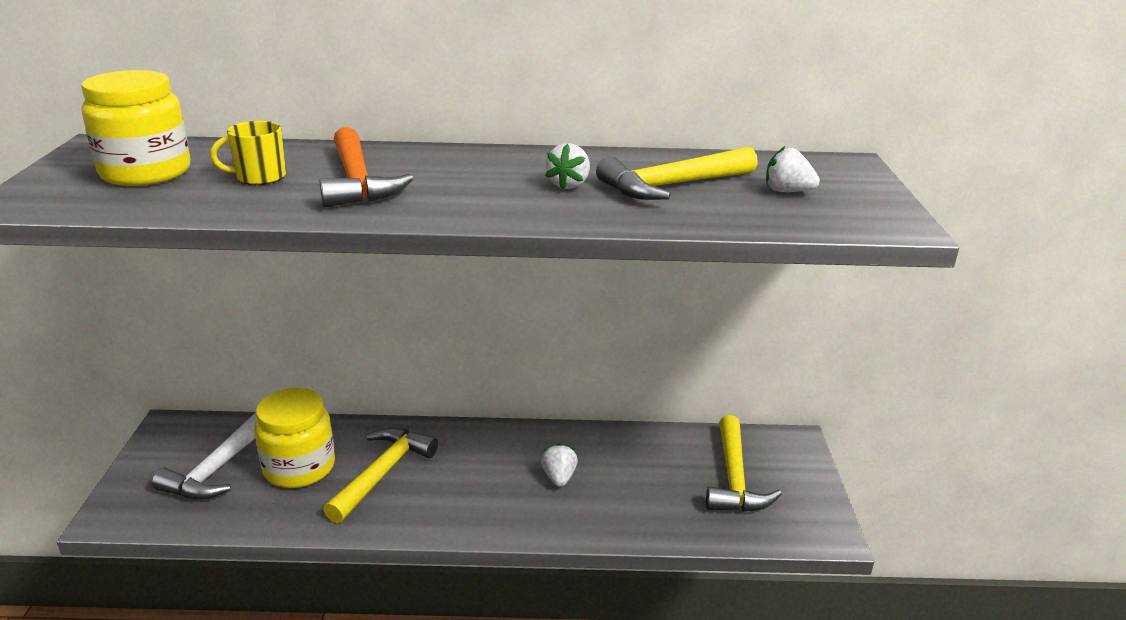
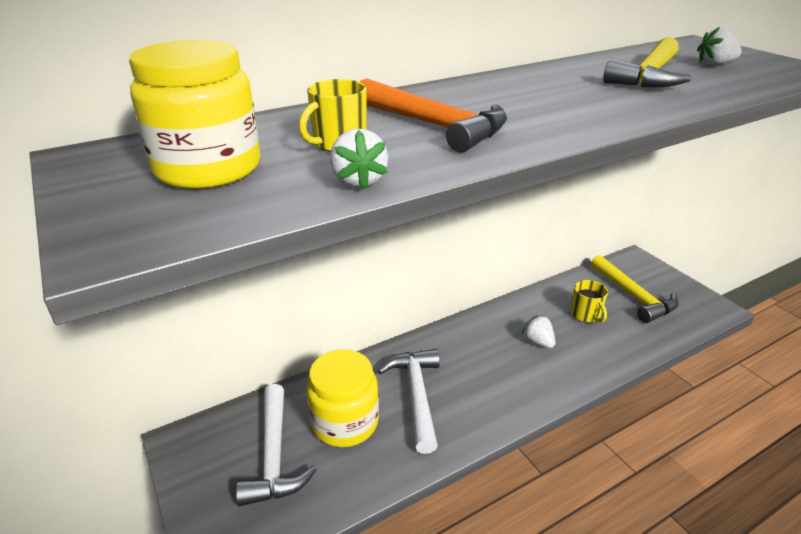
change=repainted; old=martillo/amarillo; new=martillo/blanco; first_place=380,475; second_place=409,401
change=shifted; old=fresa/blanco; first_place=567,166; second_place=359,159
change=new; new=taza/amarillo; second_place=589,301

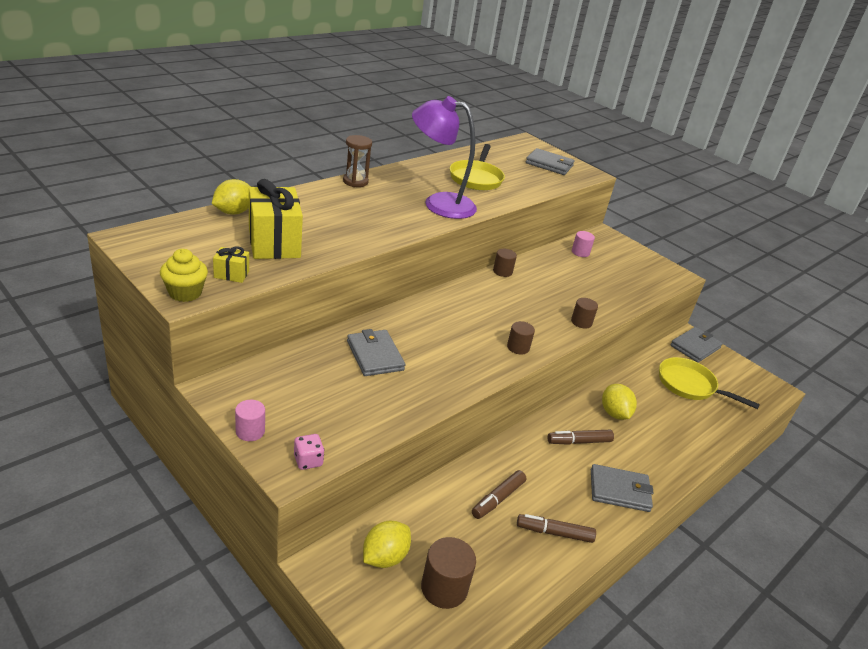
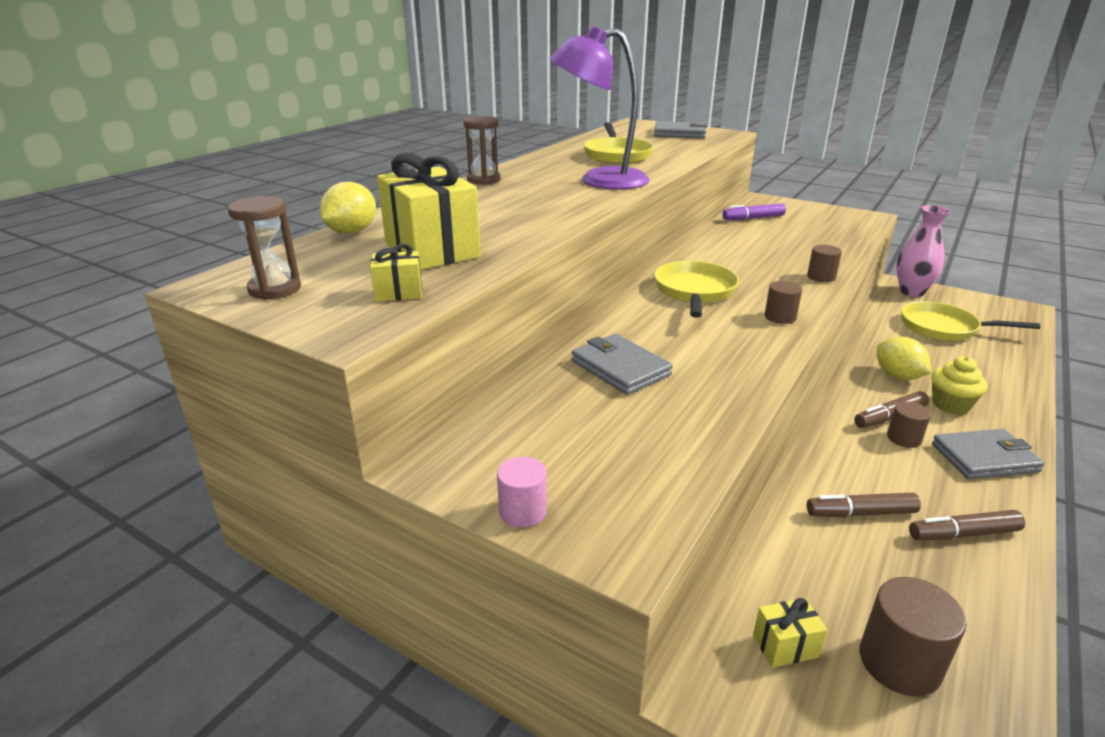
change=shifted; old=magdalena/amarillo; first_place=184,275; second_place=959,385
change=gone; old=dado/rosa; first_place=309,452
change=swapped; old=limón/amarillo; new=regalo/amarillo; first_place=387,544; second_place=790,633
change=rotated; old=rotulador/marrón; first_place=499,494; second_place=864,505; degrees=60
change=shifted; old=cilindro/marrón; first_place=505,263; second_place=909,424
change=swapped; old=cilindro/rosa; new=rotulador/morado; first_place=583,244; second_place=754,211
change=swapped; old=cartera/gris; new=florero/rosa; first_place=696,345; second_place=924,251
change=new; new=reloj de arena/marrón; second_place=264,248
change=new; new=sartén/amarillo; second_place=696,289

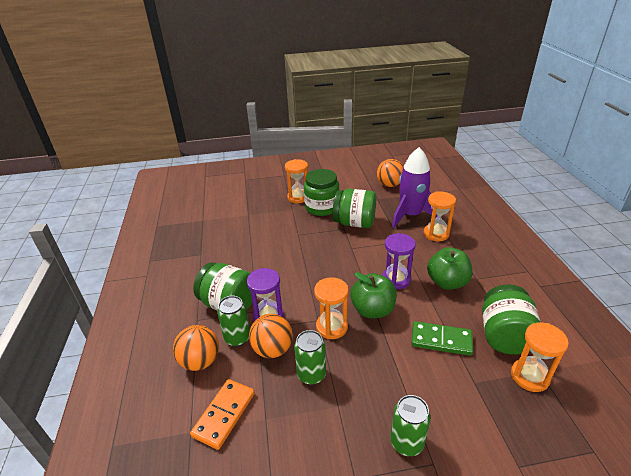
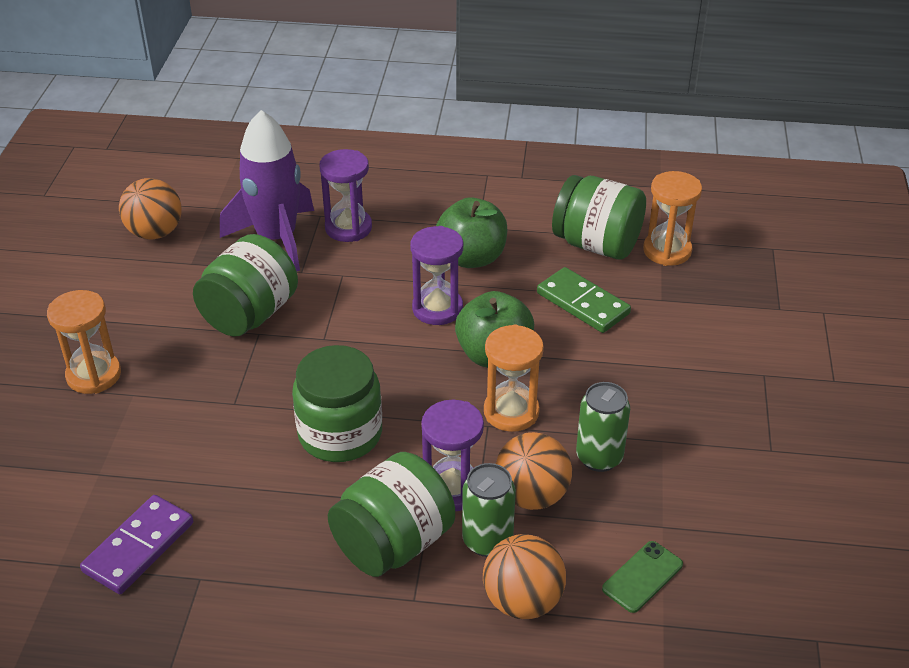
change=swapped; old=ficha de dominó/naranja; new=móvil/verde; first_place=222,414; second_place=642,577
change=shifted; old=tarro/verde; first_place=321,192; second_place=337,403
change=gone; old=lata/verde; first_place=410,425
change=rotated; old=ficha de dominó/verde; first_place=442,338; second_place=584,300; degrees=-75
change=repainted; old=reloj de arena/naranja; new=reloj de arena/morado; first_place=440,216; second_place=346,195
change=new; new=ficha de dominó/morado; second_place=136,544

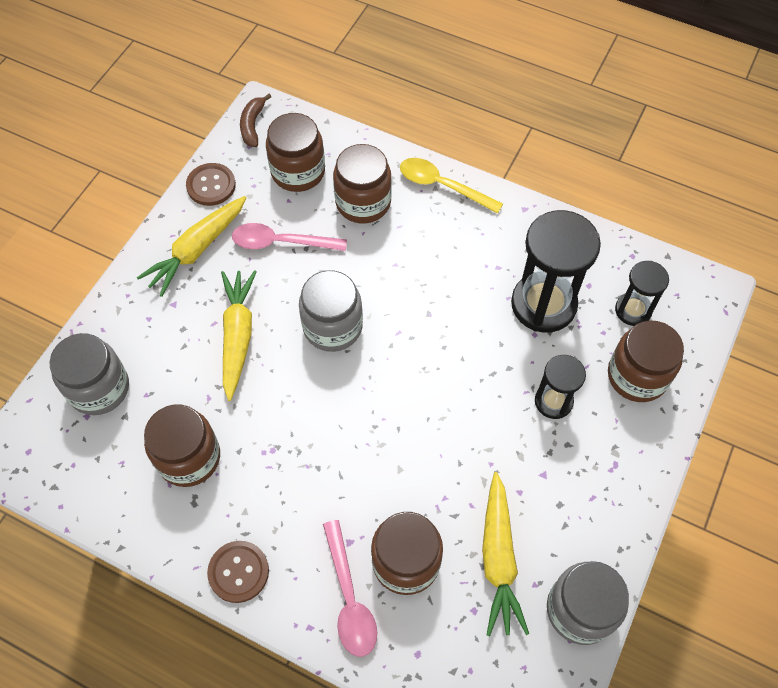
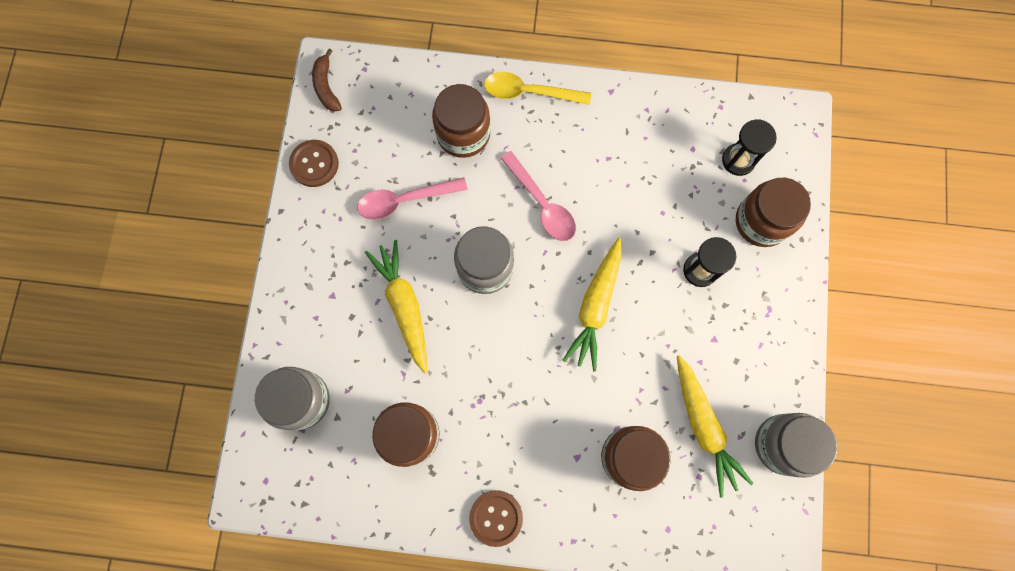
change=shifted; old=zanahoria/amarillo; first_place=192,246; second_place=592,304
change=gone; old=tarro/marrón; first_place=295,152
change=shifted; old=cuchara/rosa; first_place=350,588; second_place=538,196
change=gone; old=reloj de arena/negro; first_place=556,271

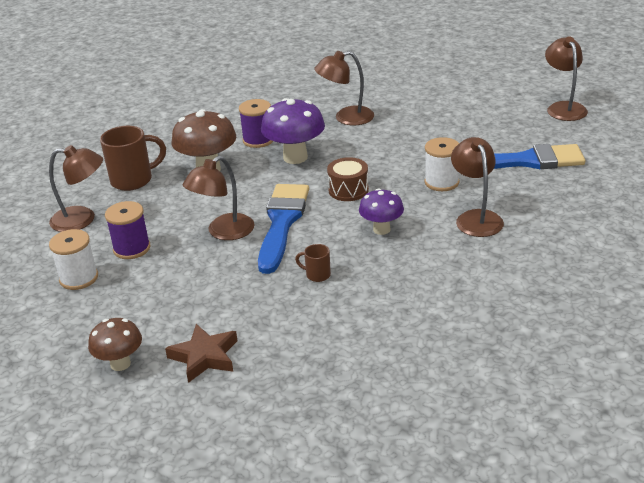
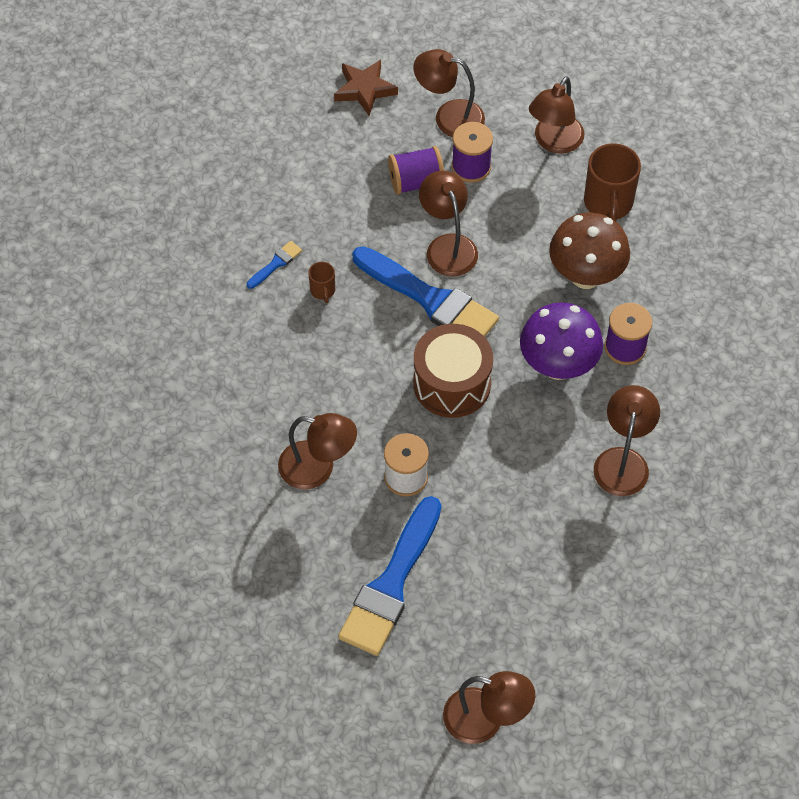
change=swapped; old=carrete/blanco; new=lámpara/marrón; first_place=73,259; second_place=449,93
change=gone; old=seta/marrón; first_place=115,344
change=shifted; old=estrella/marrón; first_place=201,353; second_place=366,88
change=rotated; old=taza/marrón; first_place=313,263; second_place=321,282; degrees=120
change=scaled; old=tambor/marrón; first_place=348,179; second_place=453,371; factor=1.59
change=gone; old=seta/morado; first_place=381,211
change=new; new=pincel/azul; second_place=274,265
change=new; new=carrete/morado; second_place=416,170

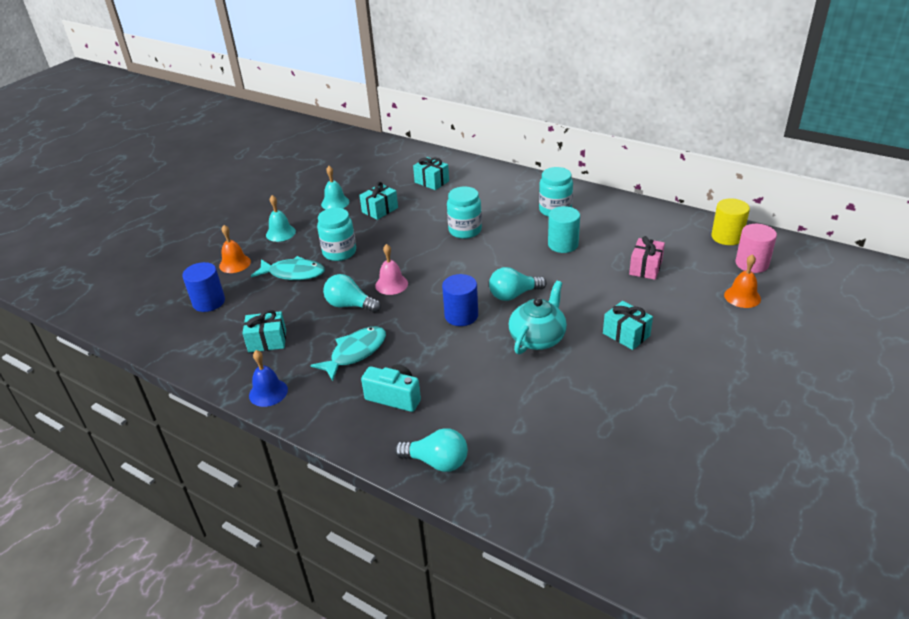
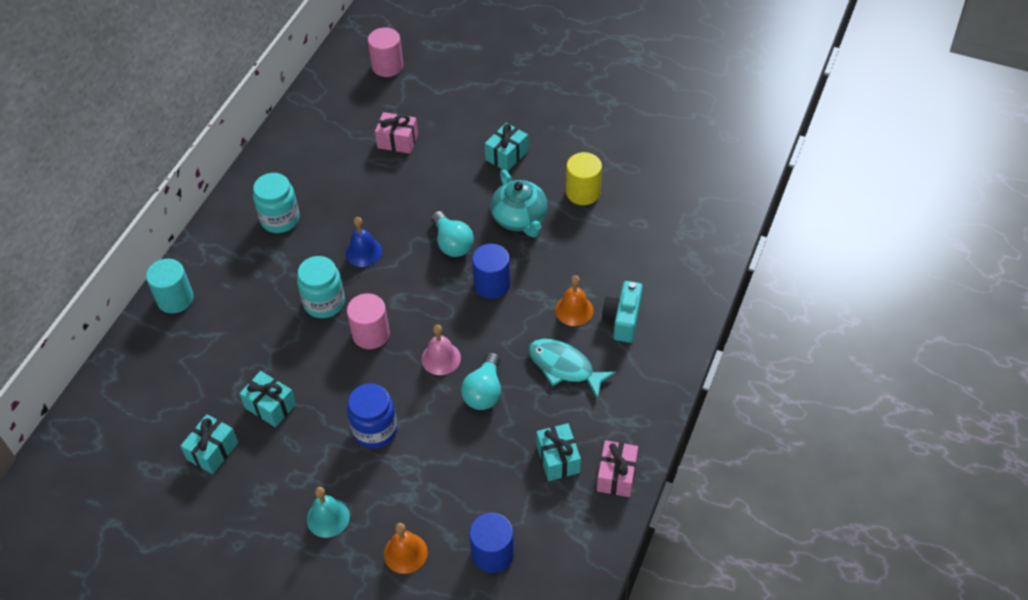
change=shifted; old=campana/azul; first_place=268,378; second_place=363,242
change=gone; old=pez/turquesa; first_place=288,268
change=repainted; old=tarro/turquesa; new=tarro/azul; first_place=336,234; second_place=372,416
change=gone; old=campana/turquesa; first_place=335,187
change=gone; old=bombilla/turquesa; first_place=431,450
change=shifted; old=regalo/turquesa; first_place=431,173; second_place=209,444
change=rotated; old=tetera/turquesa; first_place=538,317; second_place=519,203; degrees=-135
change=shifted; old=cilindro/turquesa; first_place=564,229; second_place=170,285
change=shifted; old=cilindro/amarillo; first_place=730,221; second_place=584,178
change=shifted; old=campana/naranja; first_place=742,281; second_place=574,300
change=new; new=cilindro/rosa; second_place=368,321
change=new; new=regalo/rosa; second_place=617,468

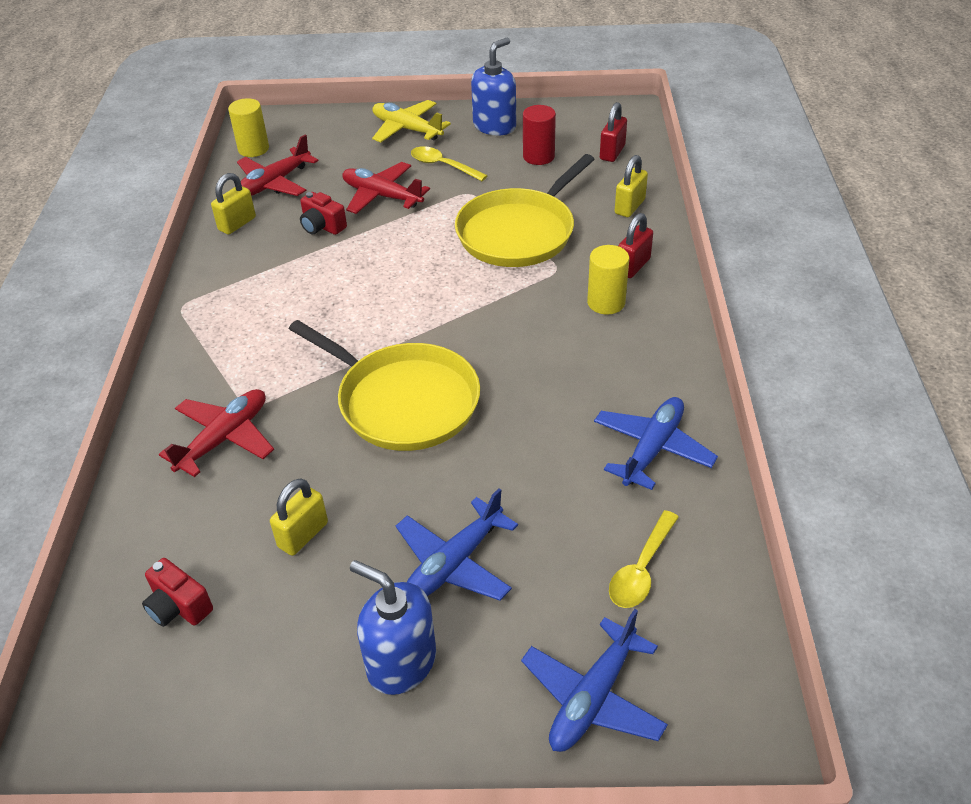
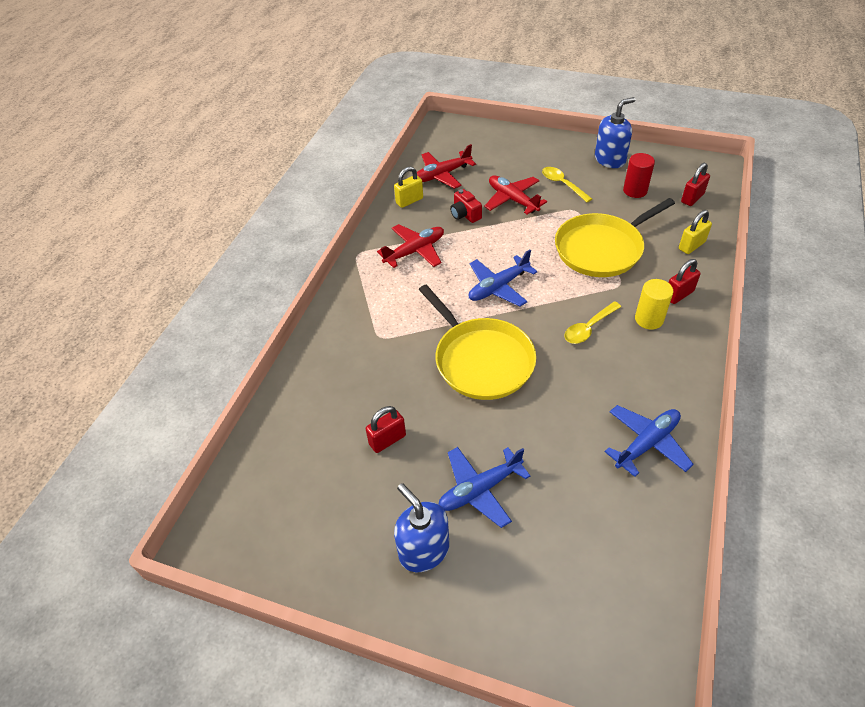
change=gone; old=cámara/rojo; first_place=177,592
change=shifted; old=avión/rojo; first_place=216,433; second_place=410,246
change=gone; old=cilindro/amarillo; first_place=248,127
change=repainted; old=candado/amarillo; new=candado/rojo; first_place=299,517; second_place=386,429
change=gone; old=avión/amarillo; first_place=411,121
change=shifted; old=avión/azul; first_place=594,680; second_place=503,278
change=shifted; old=cuchara/amarillo; first_place=644,559; second_place=592,322

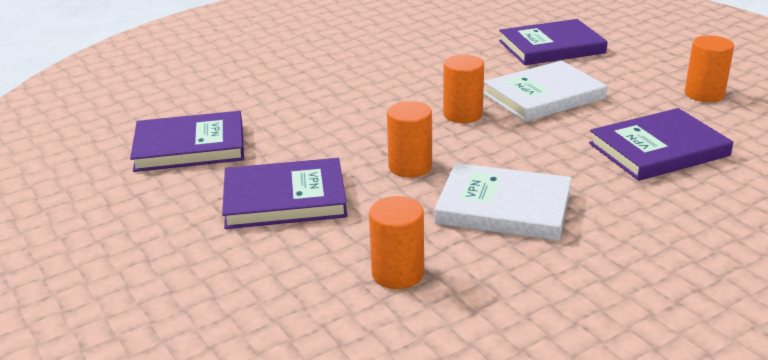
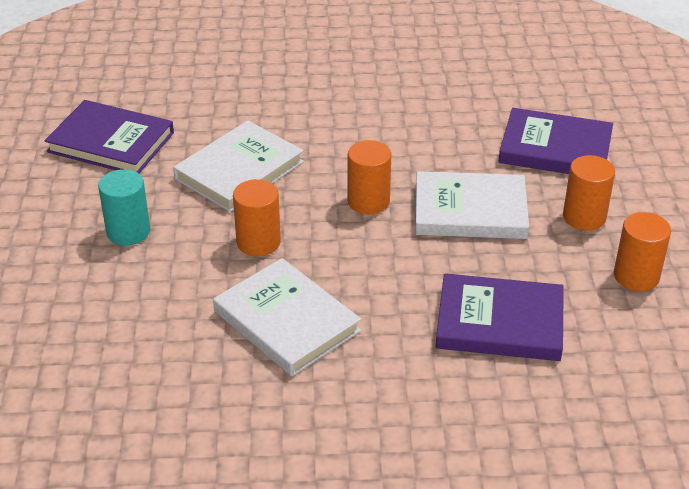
change=swapped; old=libro/morado; new=cilindro/turquesa; first_place=284,193; second_place=124,207
change=shifted; old=cilindro/naranja; first_place=396,242; second_place=589,193
change=new; new=libro/blanco; second_place=238,166

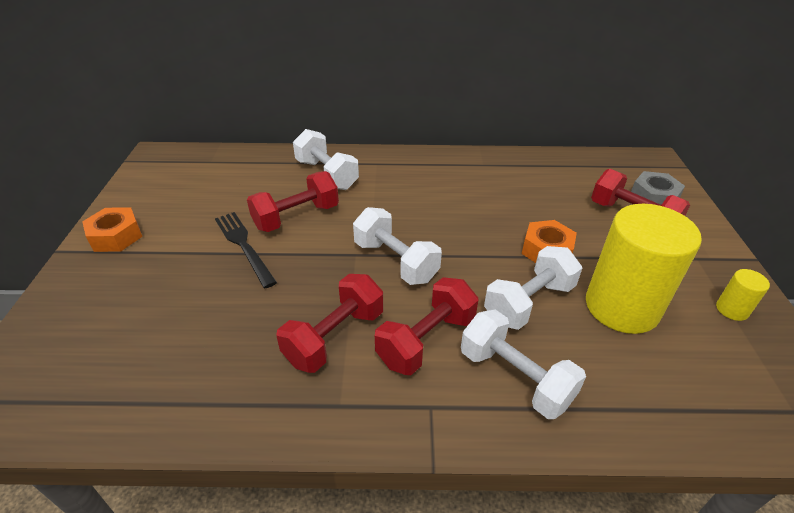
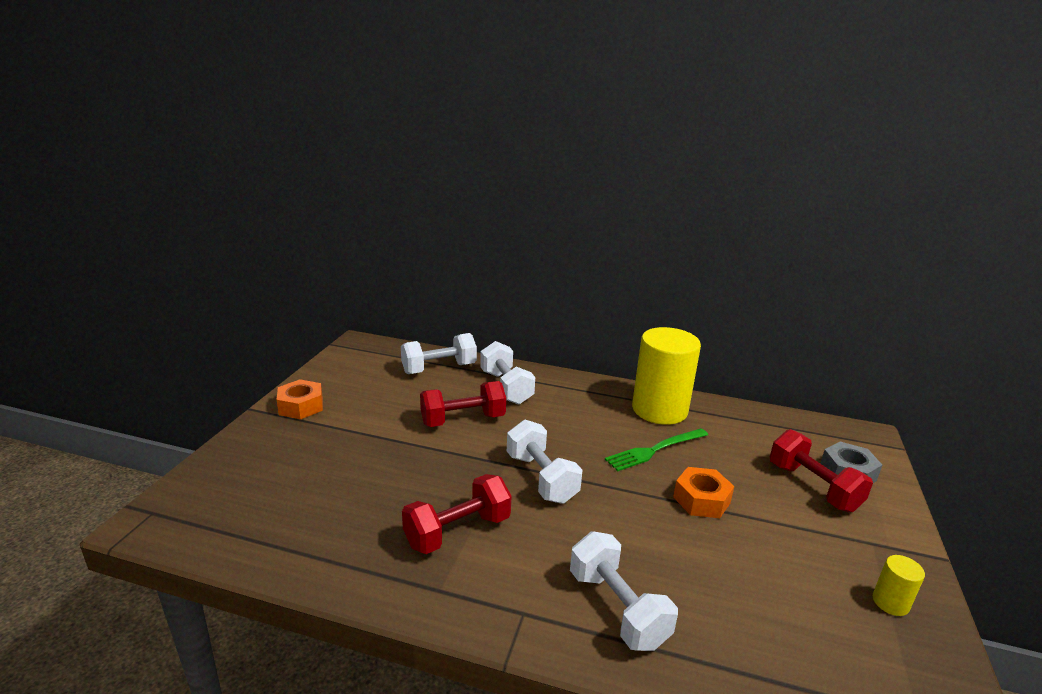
change=gone; old=tenedor/negro; first_place=246,250
change=gone; old=mancuerna/rojo; first_place=426,326
change=shifted; old=mancuerna/blanco; first_place=533,288; second_place=439,353
change=shifted; old=cilindro/amarillo; first_place=644,269; second_place=666,376
change=new; new=tenedor/verde; second_place=656,450

